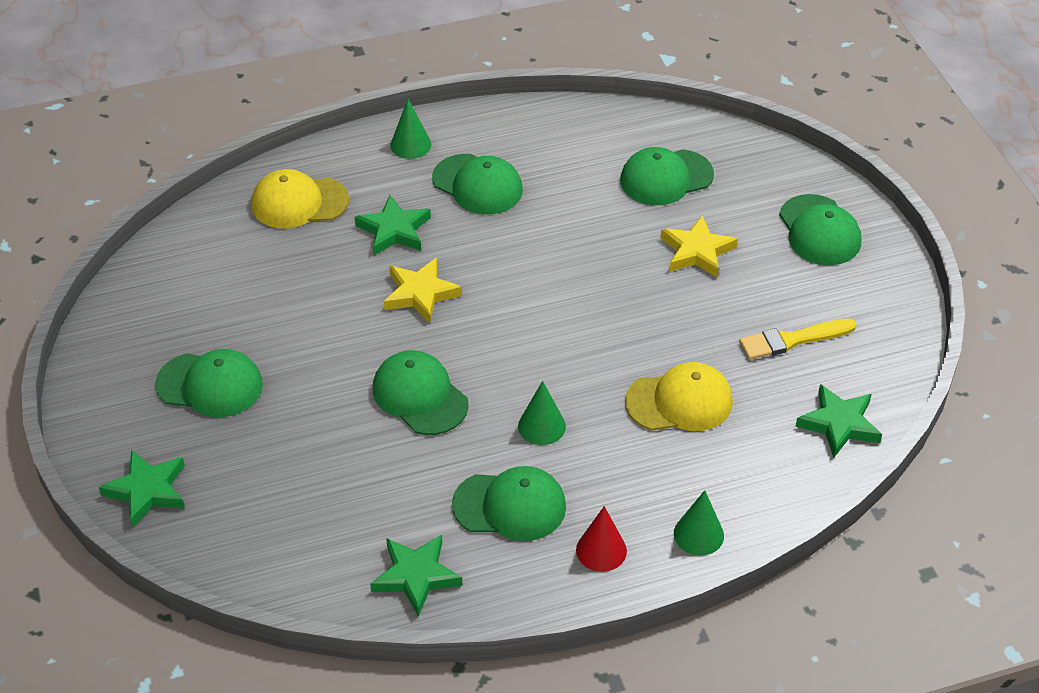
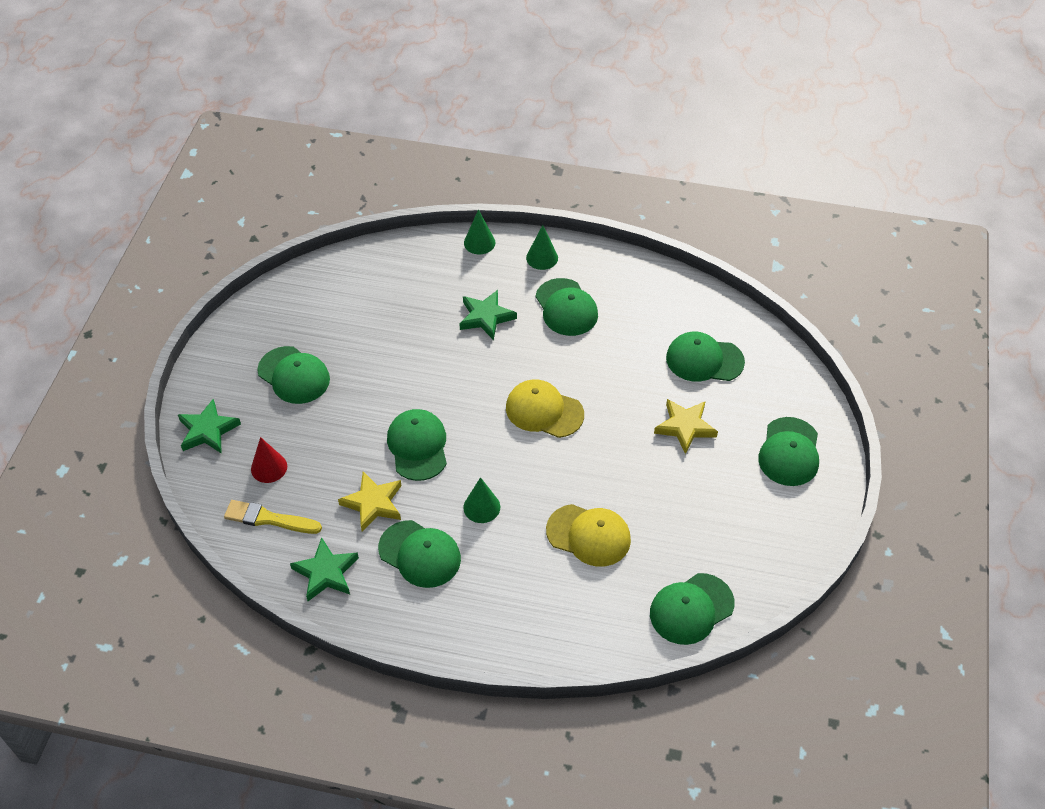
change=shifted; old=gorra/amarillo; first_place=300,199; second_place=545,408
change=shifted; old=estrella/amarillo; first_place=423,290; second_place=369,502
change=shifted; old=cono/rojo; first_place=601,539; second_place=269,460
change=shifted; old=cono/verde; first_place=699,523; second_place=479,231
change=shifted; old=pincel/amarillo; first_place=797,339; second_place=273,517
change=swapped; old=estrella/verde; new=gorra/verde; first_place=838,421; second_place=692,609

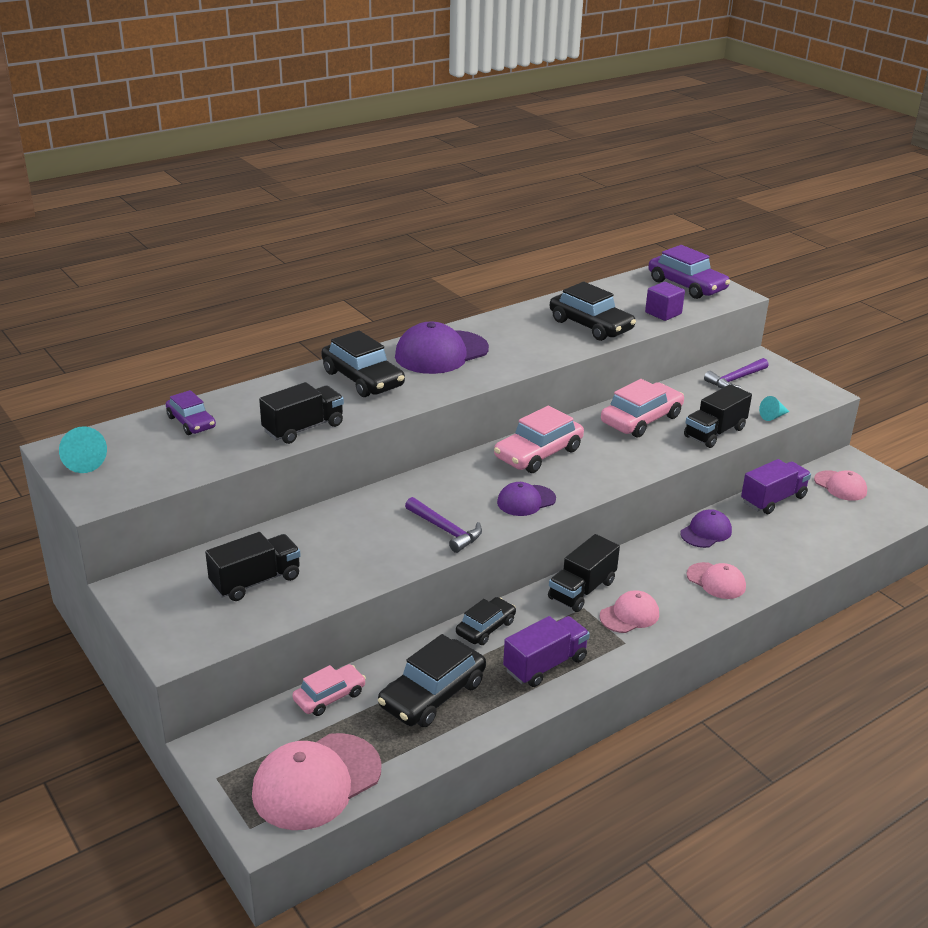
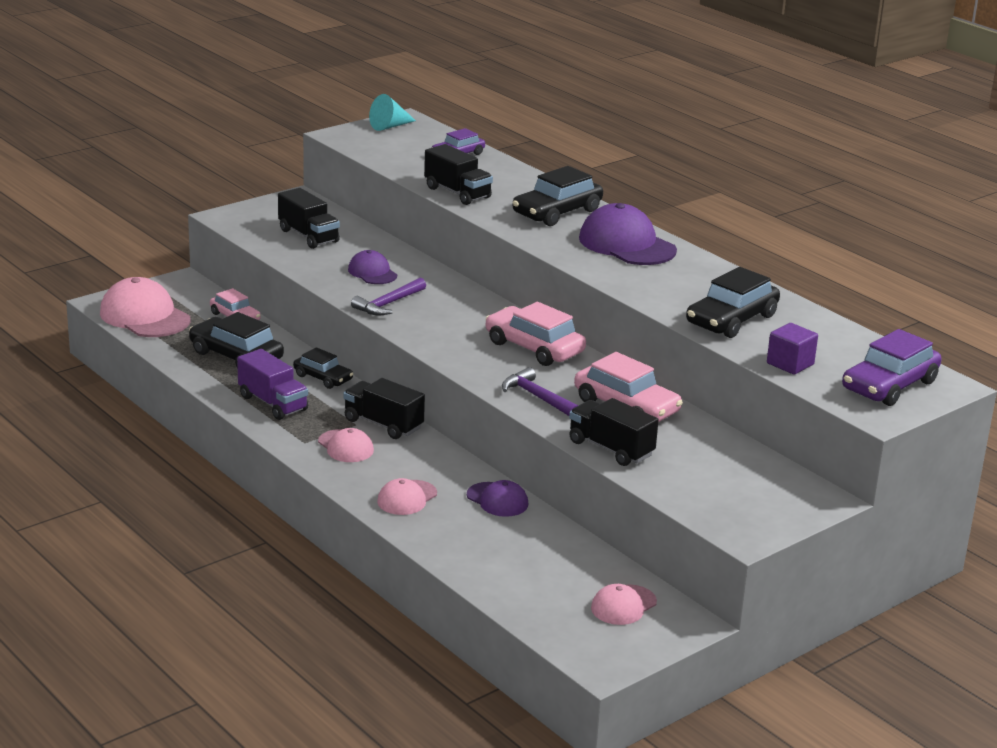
change=shifted; old=gorra/morado; first_place=526,499; second_place=372,267
change=shifted; old=martillo/morado; first_place=736,373; second_place=540,391
change=gone; old=camión/morado; first_place=776,486
change=gone; old=cono/turquesa; first_place=774,408

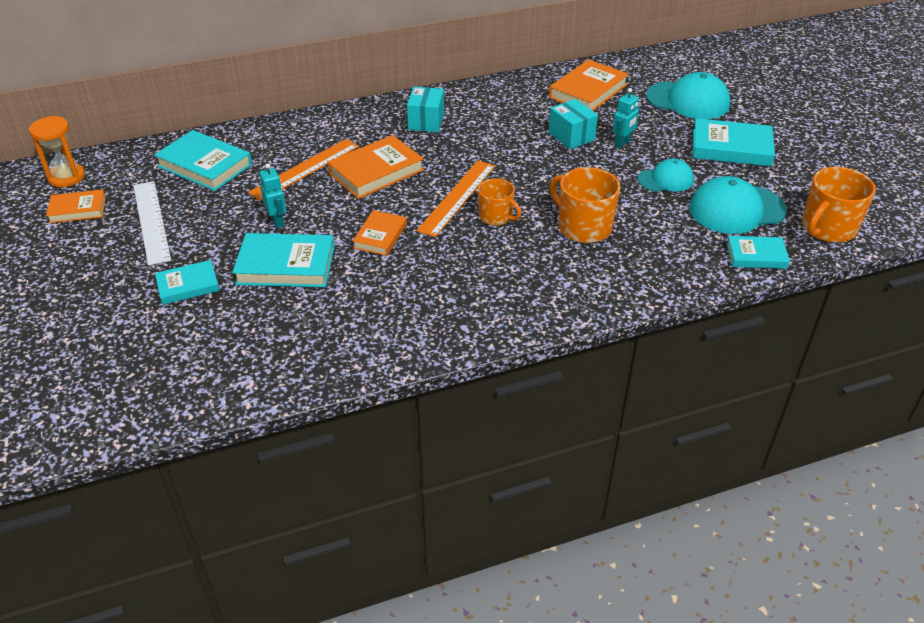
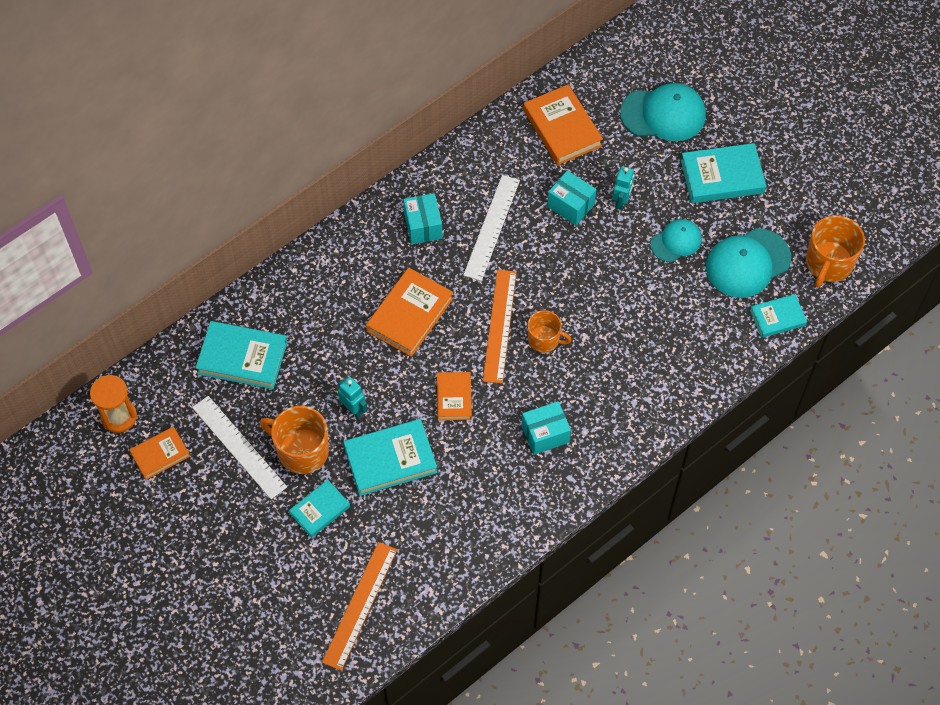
change=shifted; old=regla/naranja; first_place=303,170; second_place=359,606
change=rotated; old=libro/naranja; first_place=589,85; second_place=563,124; degrees=-45
change=shifted; old=taza/naranja; first_place=585,205; second_place=294,440
change=new; new=regla/blanco; second_place=491,228
change=new; new=caja/turquesa; second_place=546,428

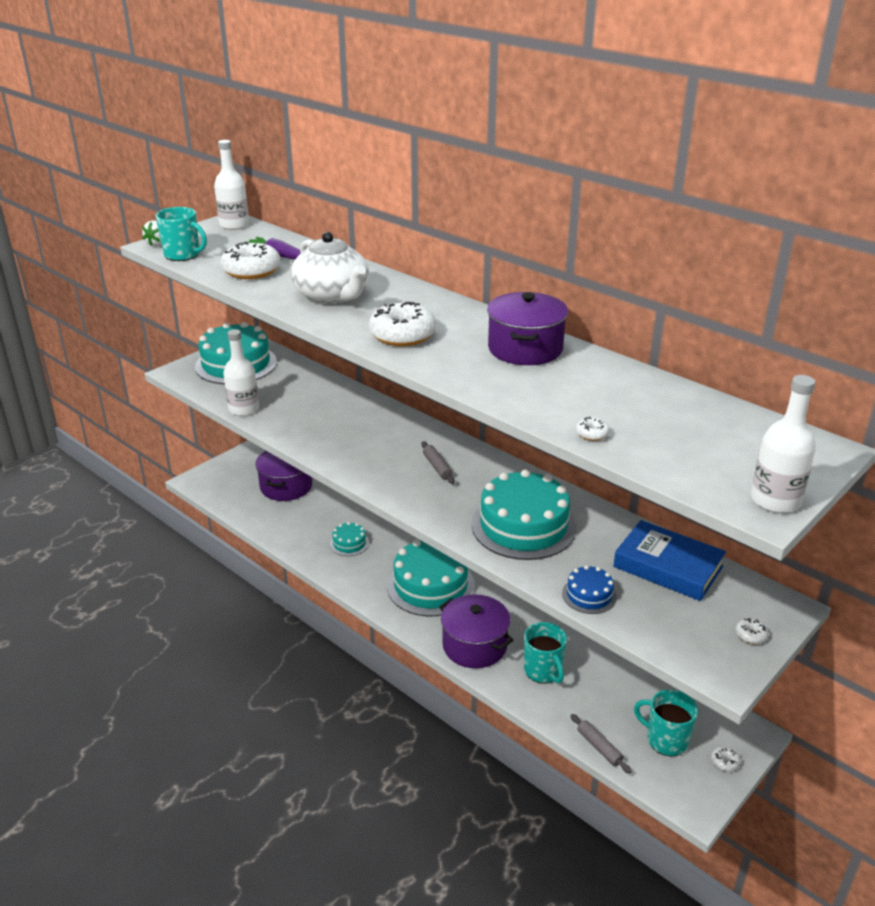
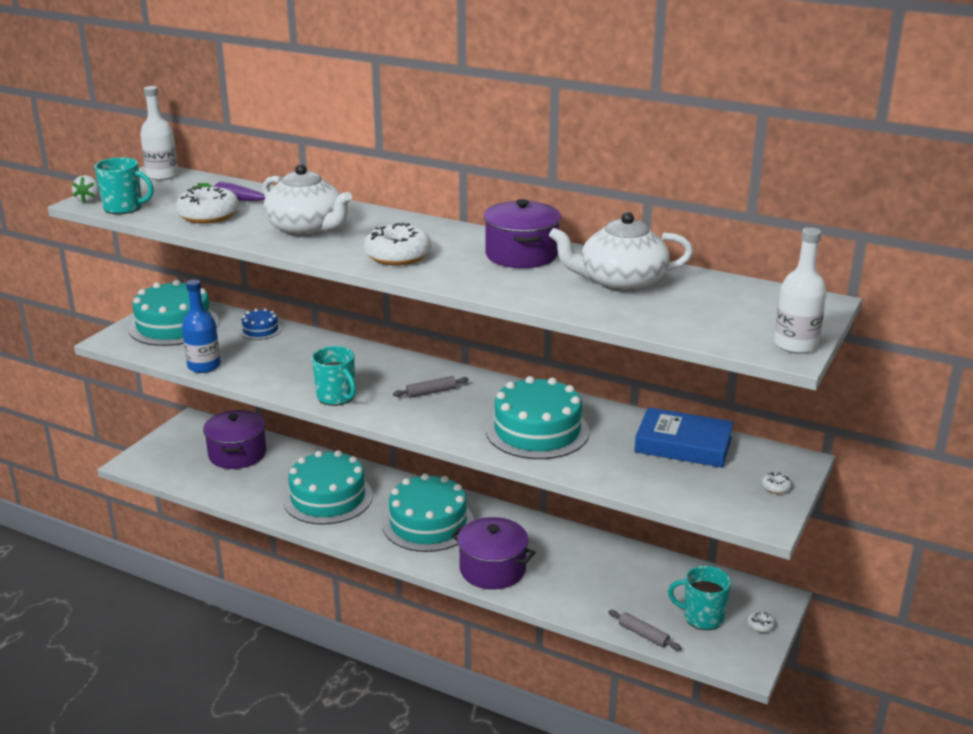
change=repainted; old=botella/blanco; new=botella/azul; first_place=241,372; second_place=201,326
change=scaled; old=tarta/turquesa; first_place=349,539; second_place=328,487; factor=2.11
change=rotated; old=rodillo/gris; first_place=438,462; second_place=431,387; degrees=-75
change=shifted; old=taza/turquesa; first_place=545,653; second_place=334,376
change=shifted; old=tarta/azul; first_place=589,589; second_place=260,324
change=gone; old=rosquilla/blanco; first_place=593,429
change=new; new=tetera/blanco; second_place=621,252

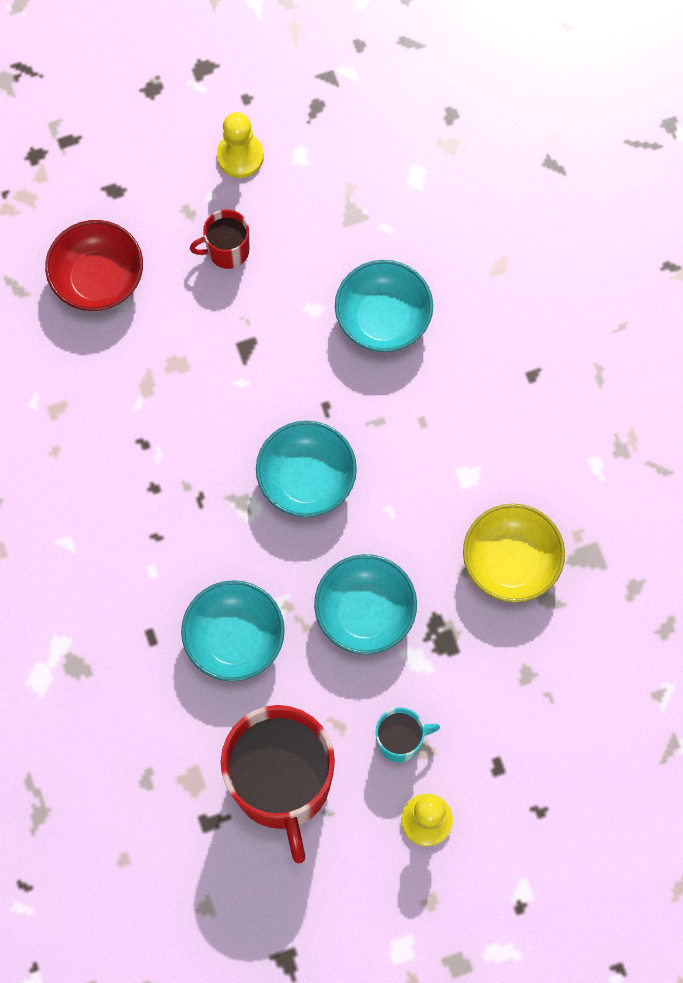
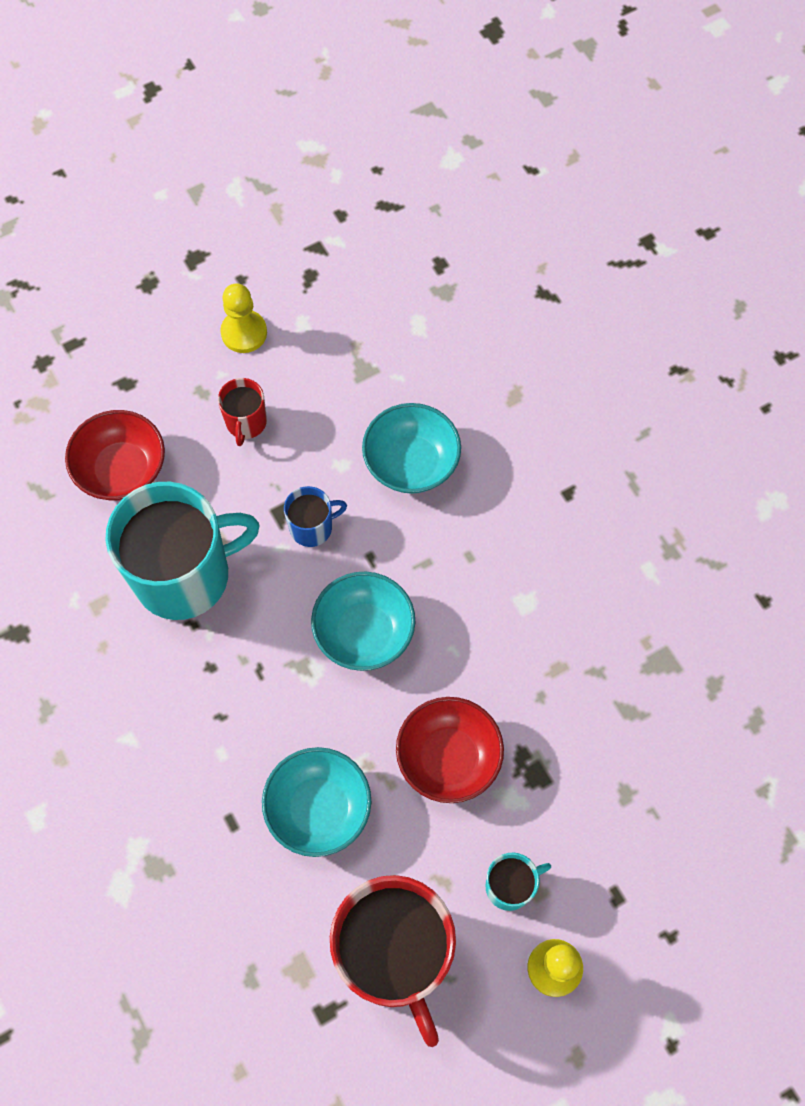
change=rotated; old=taza/rojo; first_place=219,239; second_place=242,412; degrees=-60
change=repainted; old=cuenco/turquesa; new=cuenco/rojo; first_place=365,604; second_place=450,750
change=gone; old=cuenco/amarillo; first_place=514,553
change=new; new=taza/turquesa; second_place=182,551
change=new; new=taza/azul; second_place=315,516

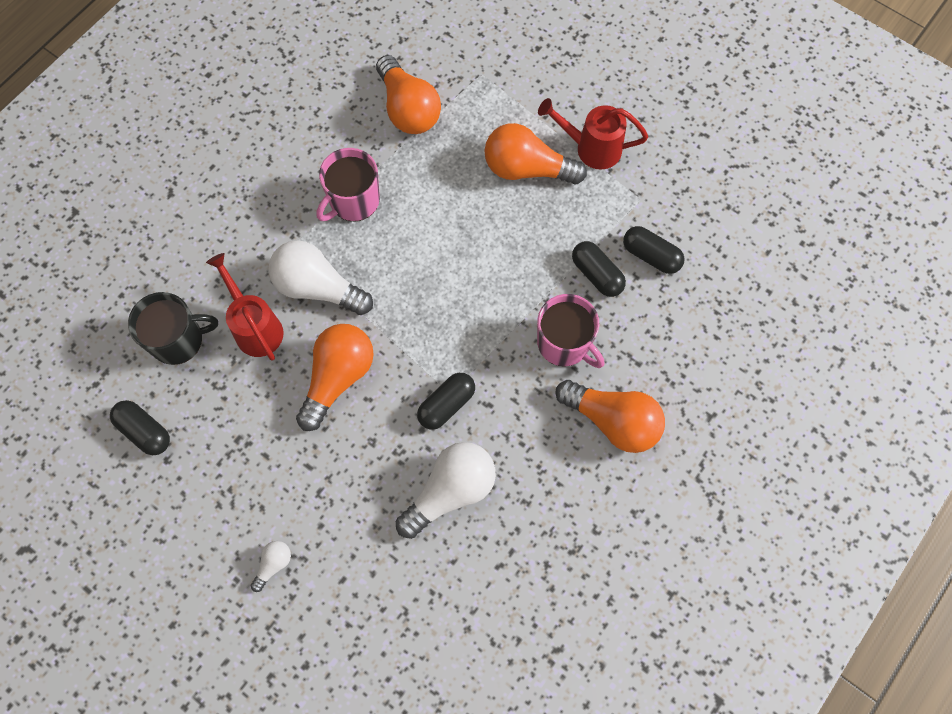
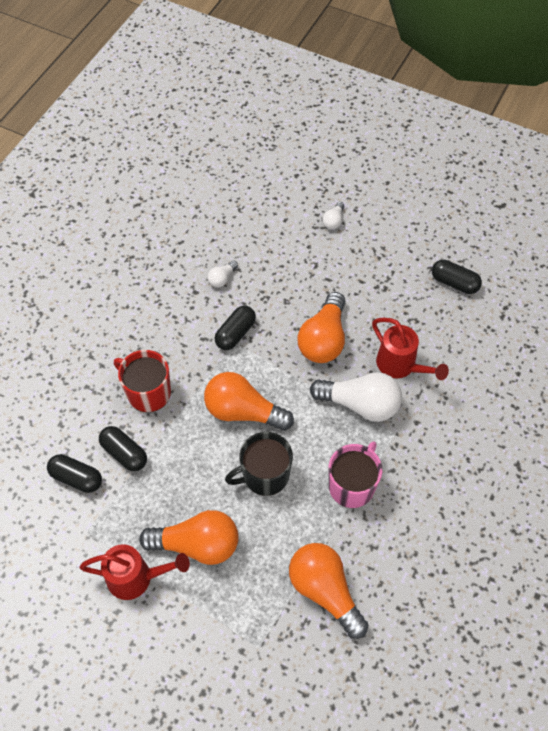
change=shifted; old=taza/negro; first_place=173,328; second_place=259,464
change=scaled; old=bombilla/blanco; first_place=446,490; second_place=222,274; factor=0.46
change=repainted; old=taza/rosa; new=taza/rojo; first_place=570,331; second_place=142,381
change=shifted; old=bombilla/naranja; first_place=610,416; second_place=249,401

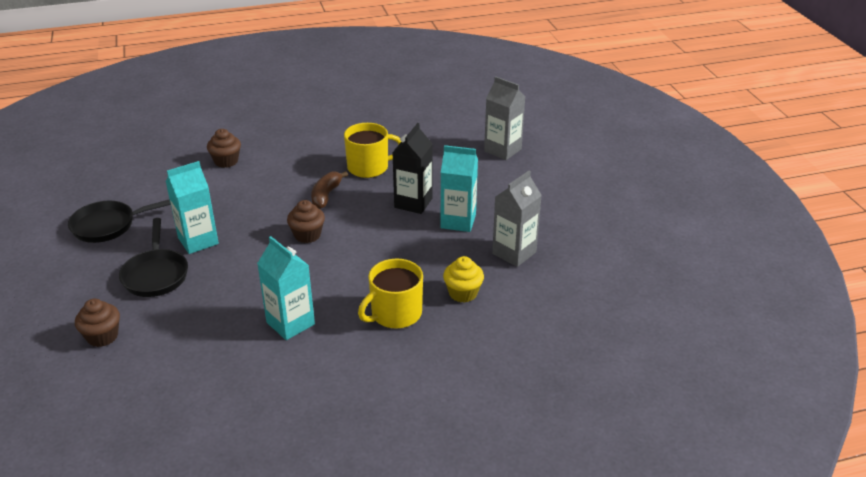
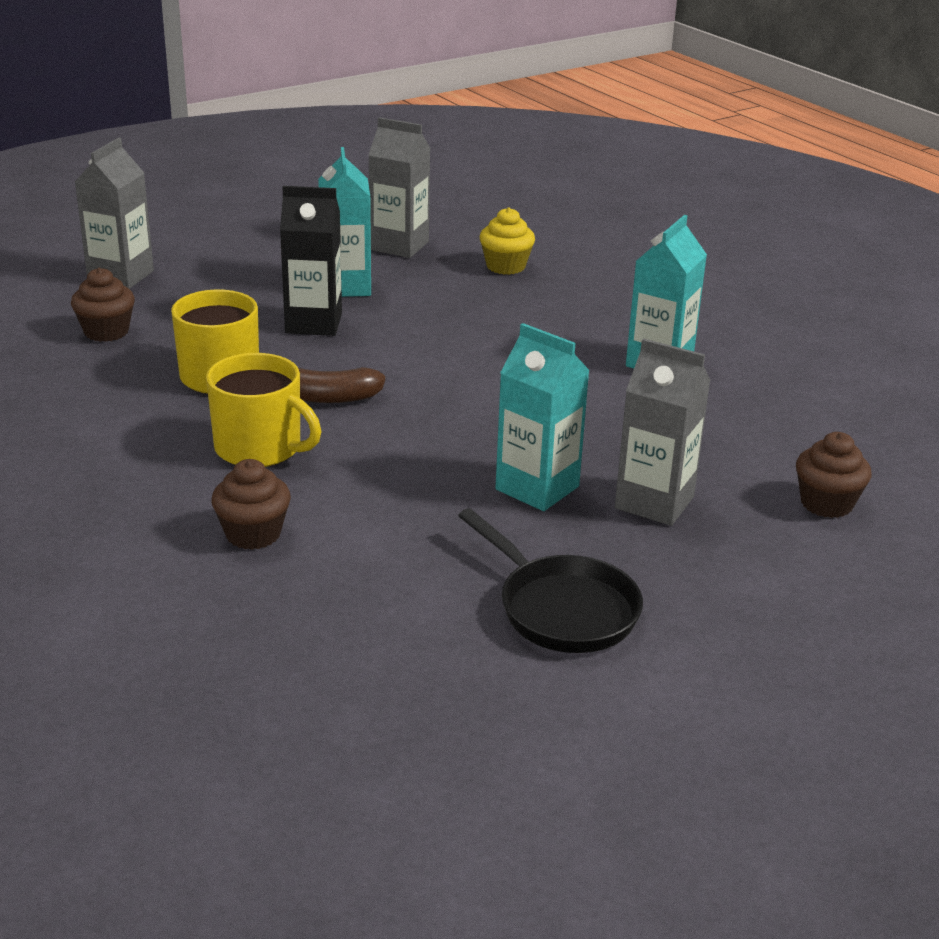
change=swapped; old=sartén/negro; new=cartón de leche/gris; first_place=153,257; second_place=663,432
change=shifted; old=magdalena/marrón; first_place=306,221; second_place=103,305
change=shifted; old=taza/amarillo; first_place=390,294; second_place=263,410

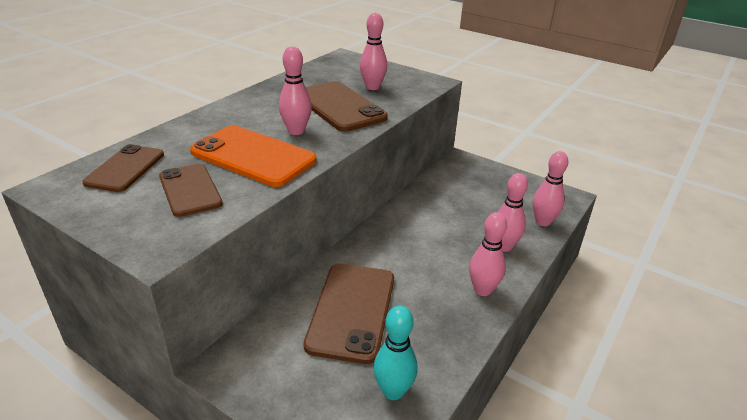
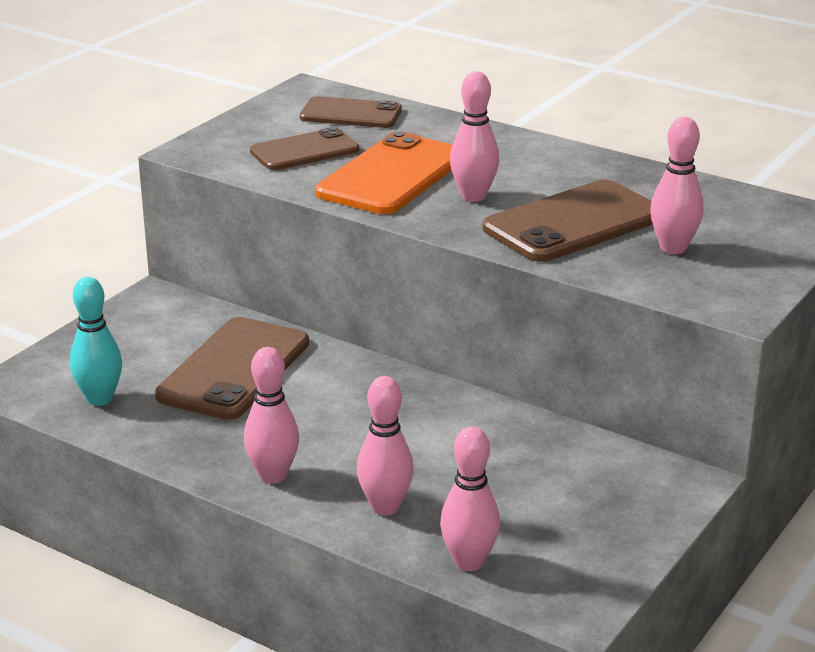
change=rotated; old=móvil/marrón; first_place=349,314; second_place=232,368; degrees=-75

